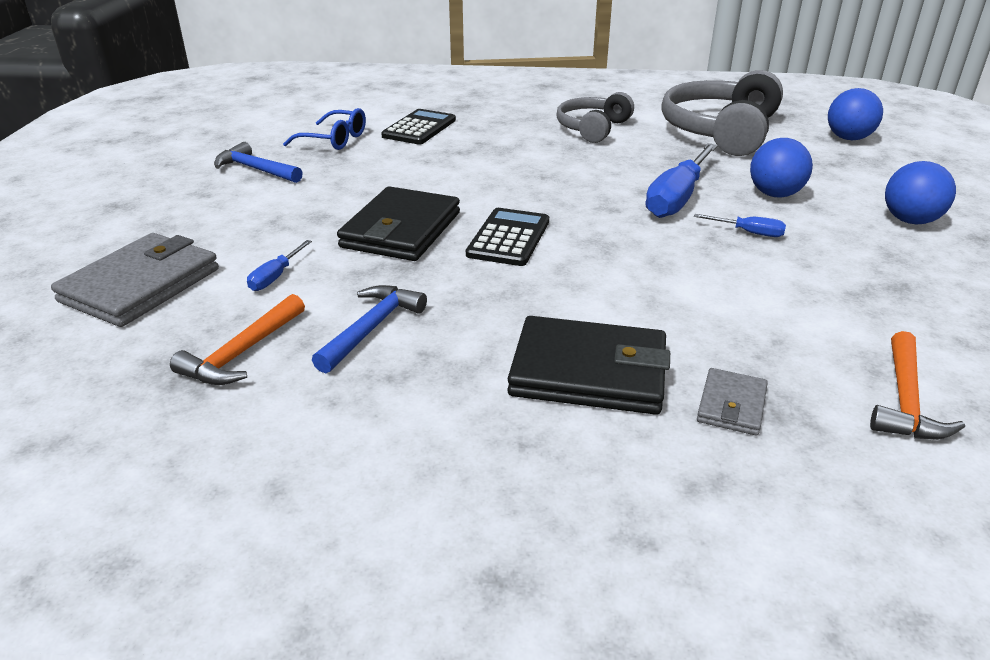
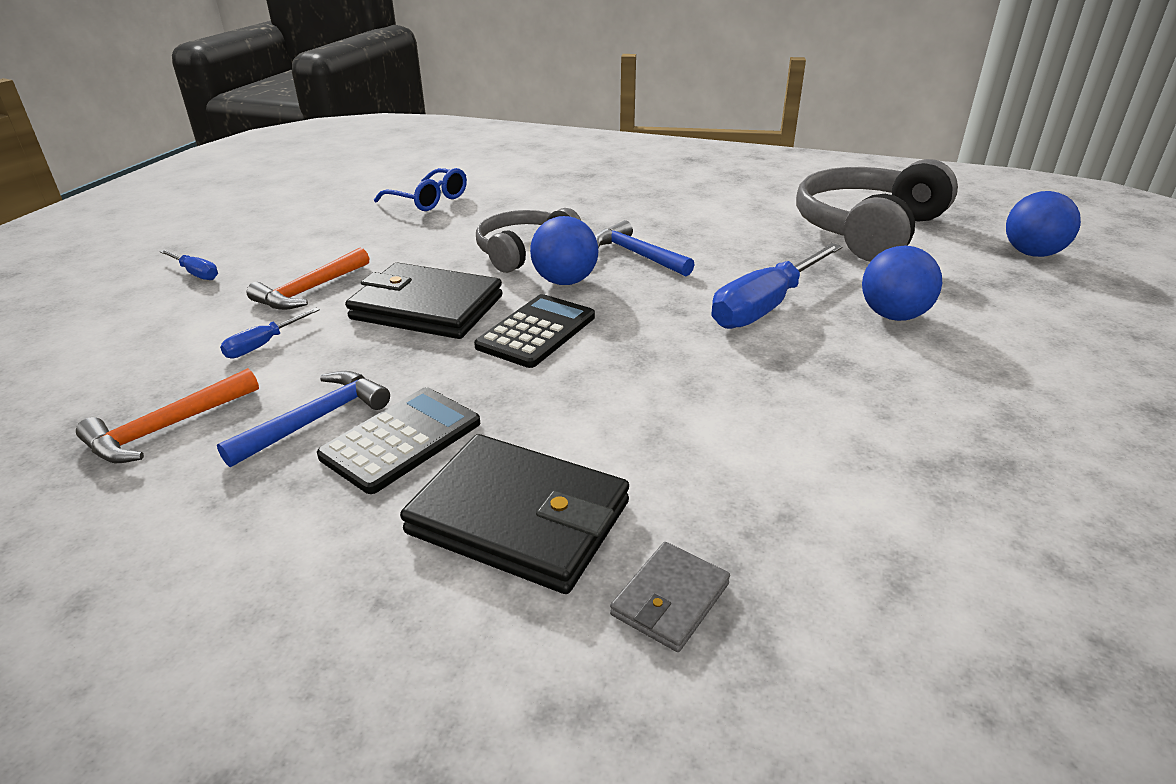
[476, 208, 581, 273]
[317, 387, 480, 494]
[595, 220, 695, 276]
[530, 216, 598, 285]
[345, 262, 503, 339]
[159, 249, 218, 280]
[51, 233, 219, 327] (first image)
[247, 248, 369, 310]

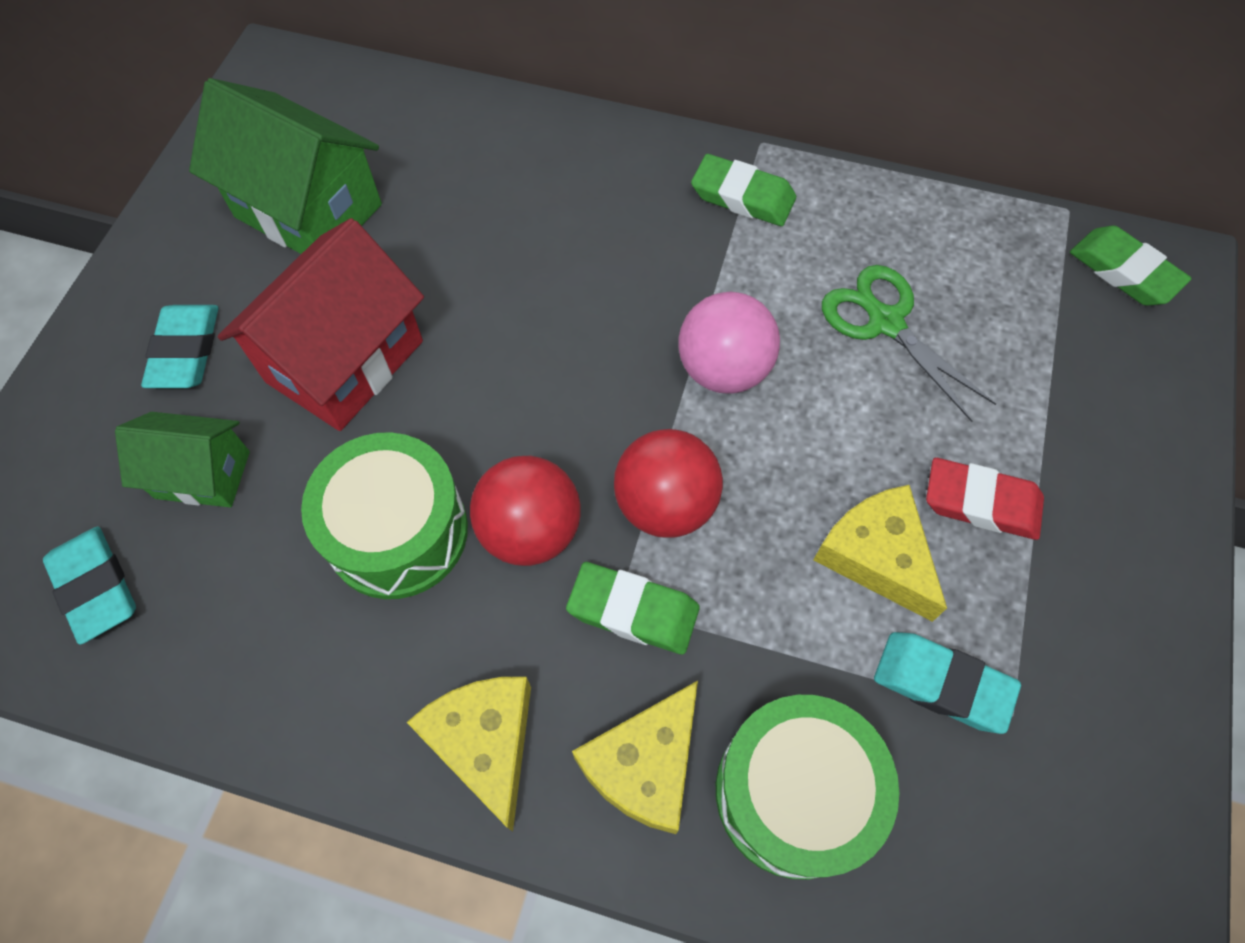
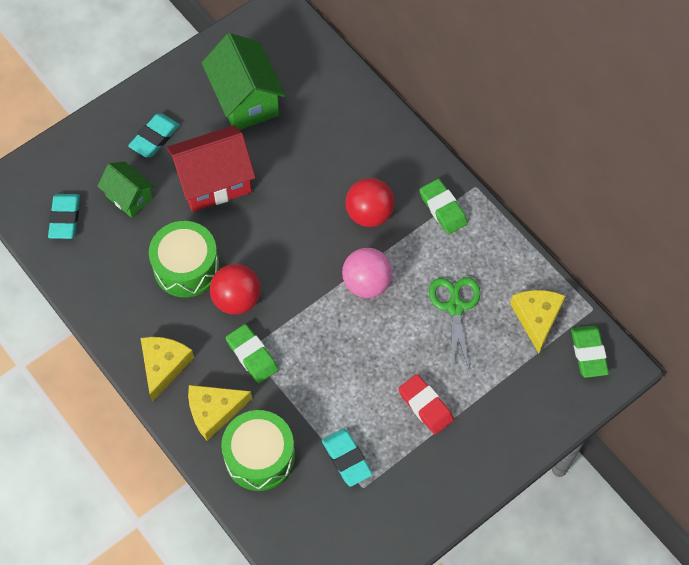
[345, 178, 395, 227]
[510, 290, 565, 353]

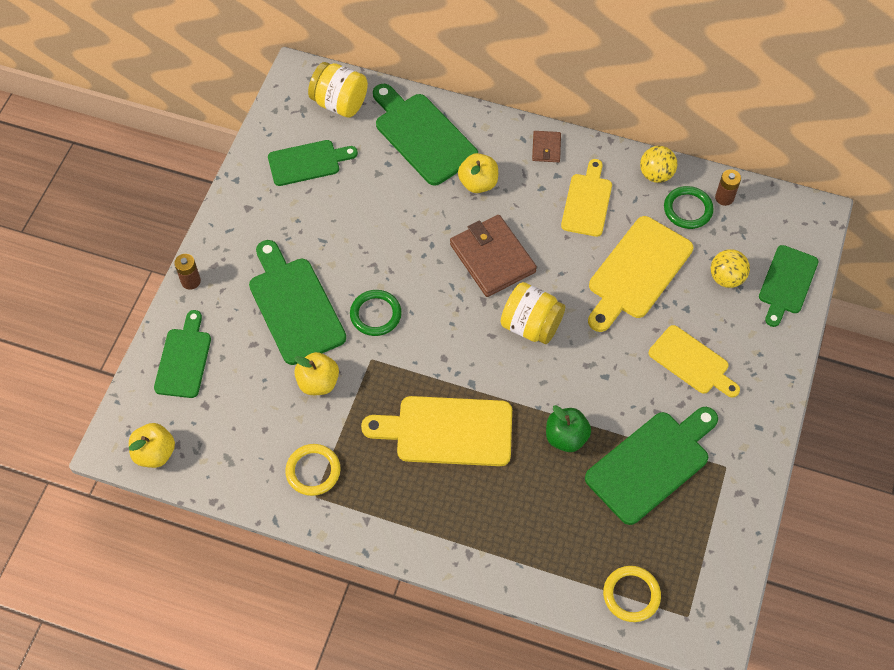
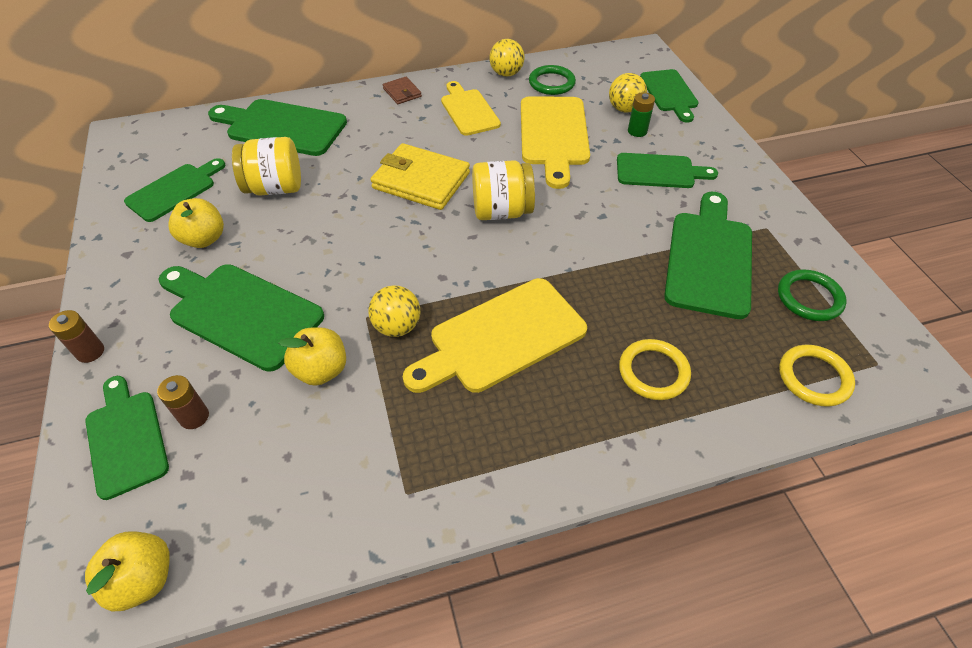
[232, 137, 301, 196]
[168, 198, 224, 248]
[157, 375, 209, 429]
[370, 143, 470, 210]
[778, 269, 847, 321]
[617, 153, 718, 188]
[546, 405, 591, 452] (first image)
[619, 339, 691, 400]
[628, 92, 655, 137]
[368, 286, 420, 337]

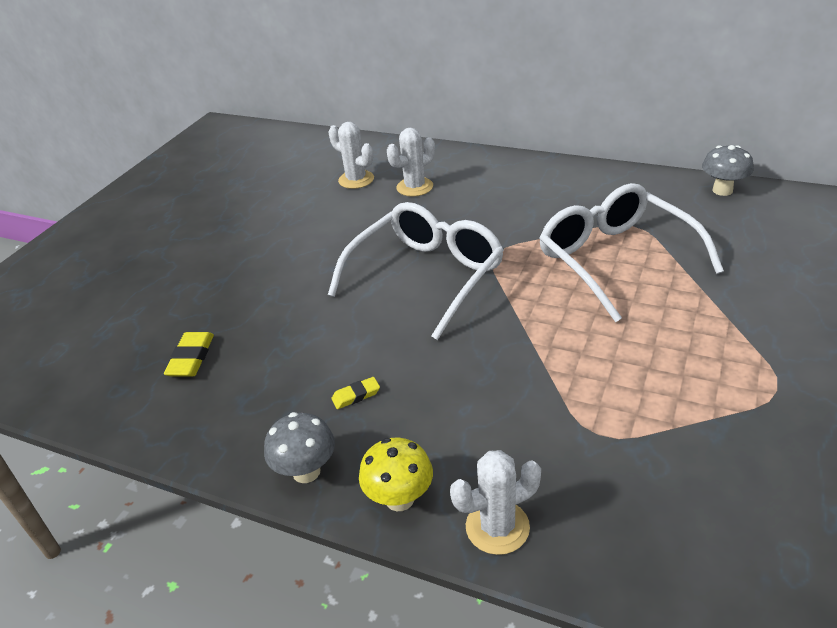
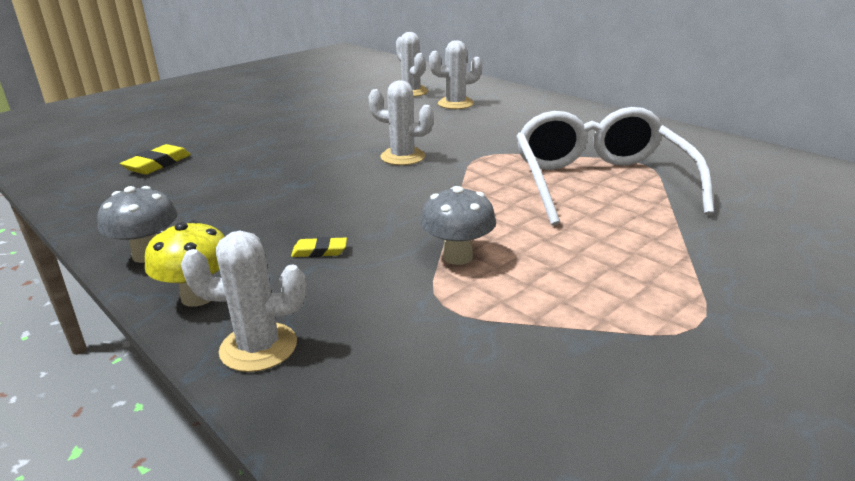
[420, 186, 496, 265]
[368, 80, 434, 165]
[291, 237, 347, 257]

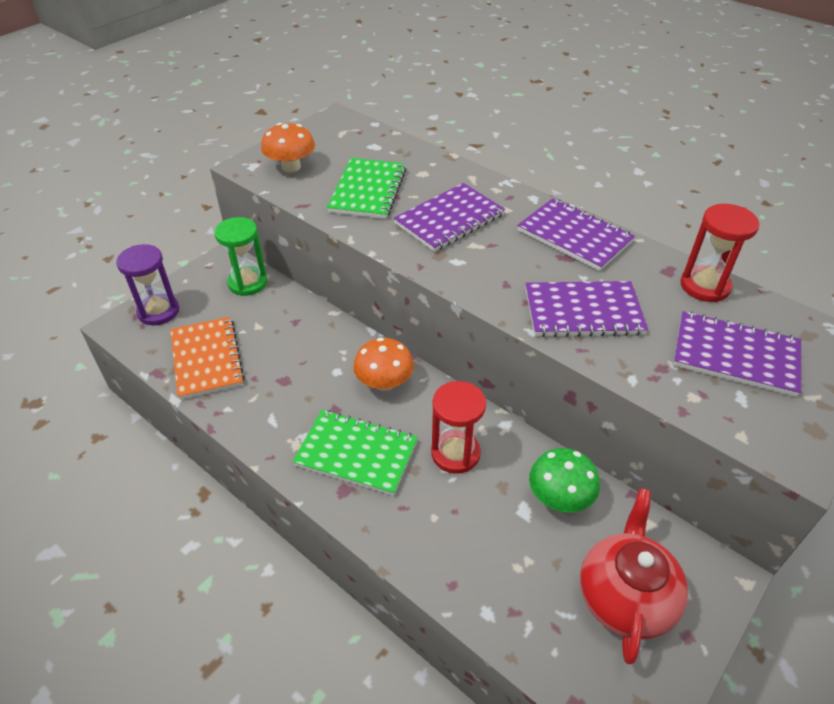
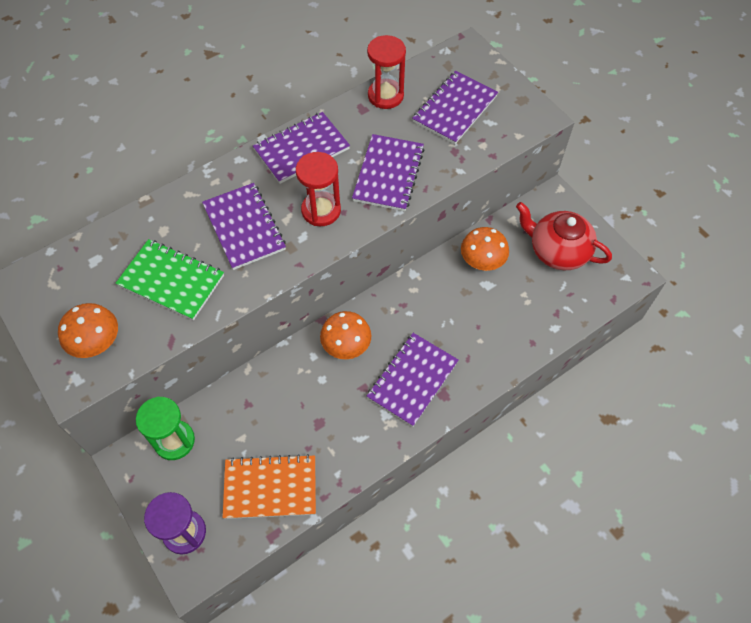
[296, 152, 341, 226]
[367, 333, 459, 427]
[461, 227, 509, 271]

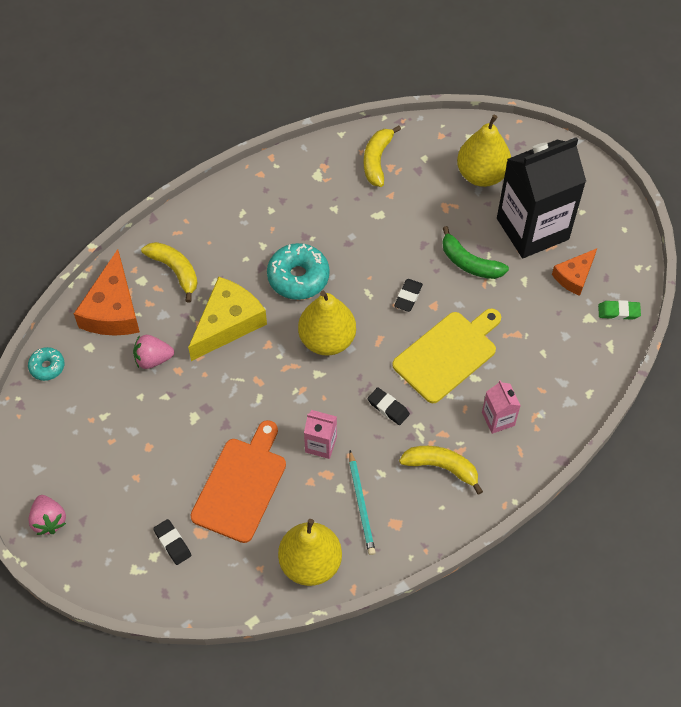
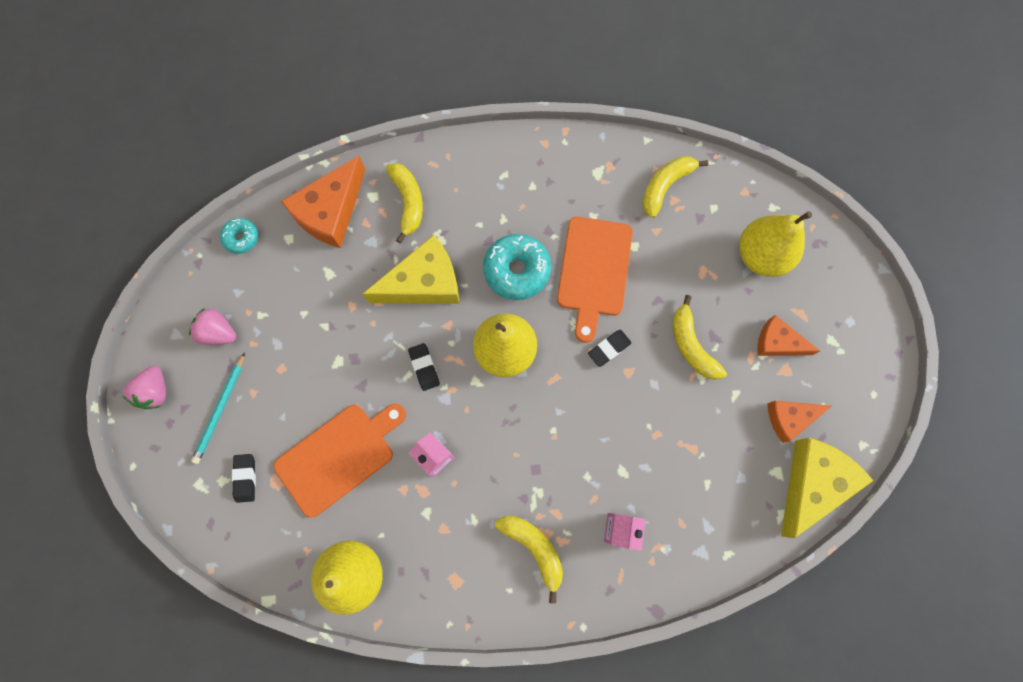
[757, 315, 820, 356]
[673, 295, 727, 380]
[781, 438, 873, 538]
[392, 308, 501, 403] (first image)
[189, 308, 236, 345]
[408, 343, 440, 391]
[191, 352, 245, 464]
[557, 217, 633, 343]

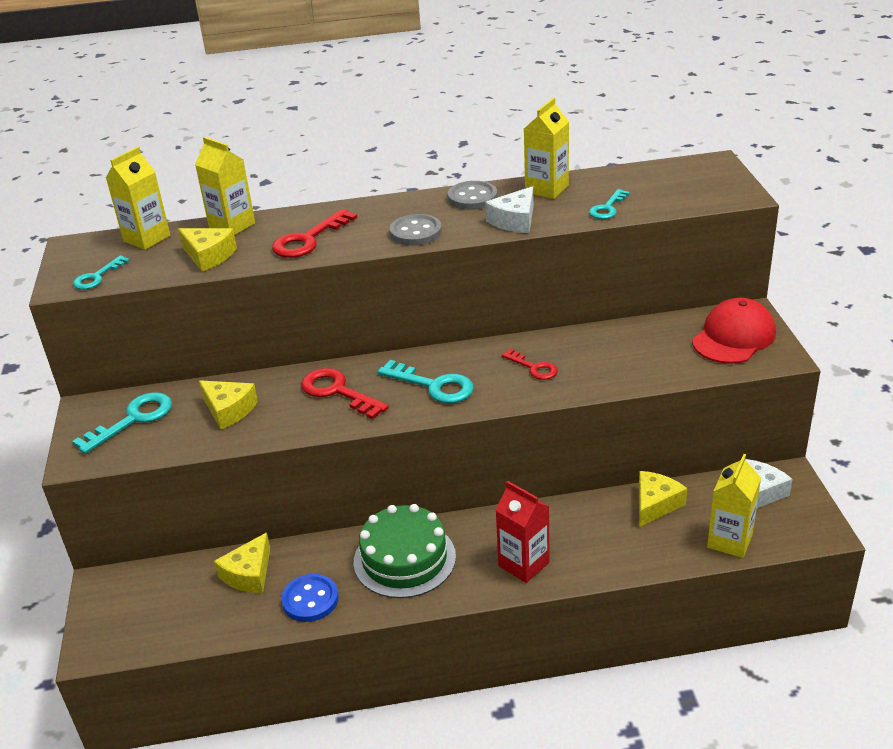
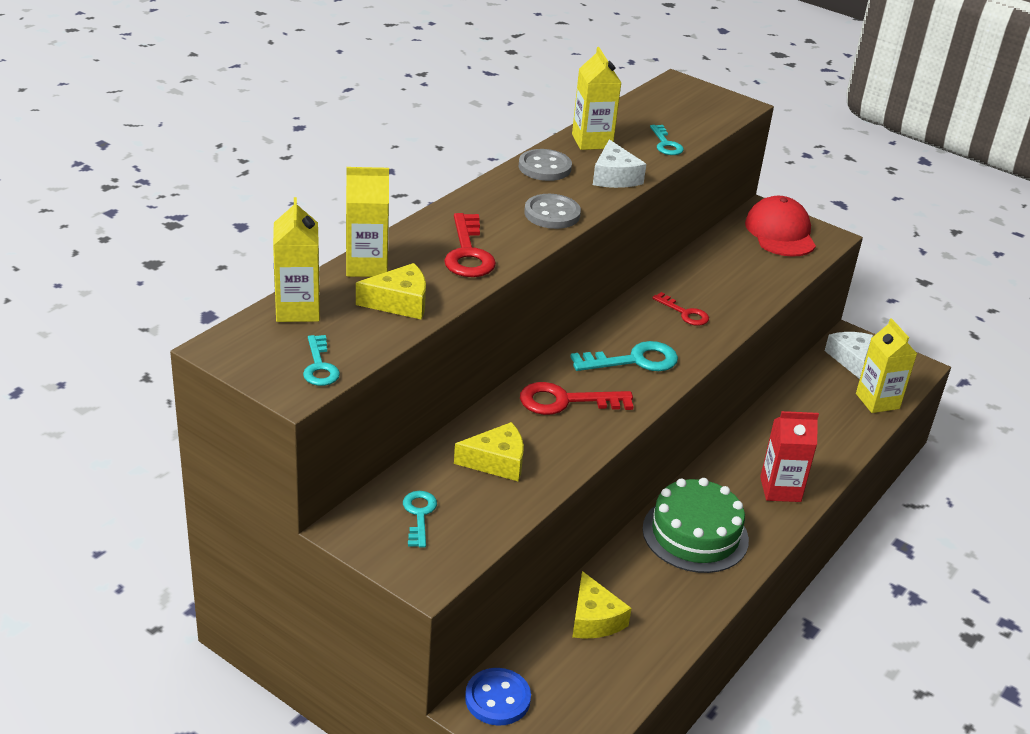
[652, 292, 709, 326]
[403, 491, 437, 548]
[639, 471, 687, 527] (first image)
[465, 668, 531, 726]

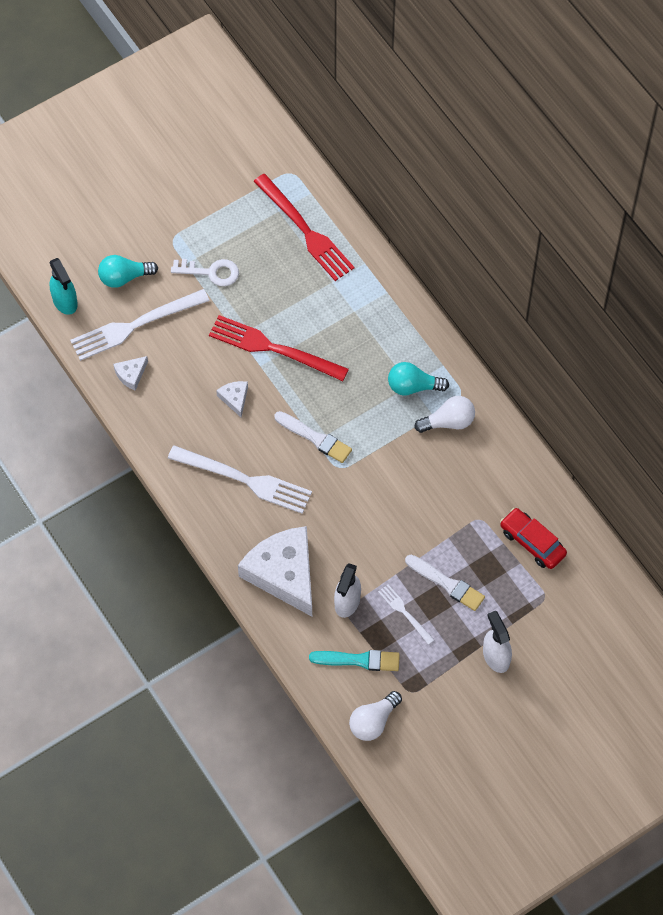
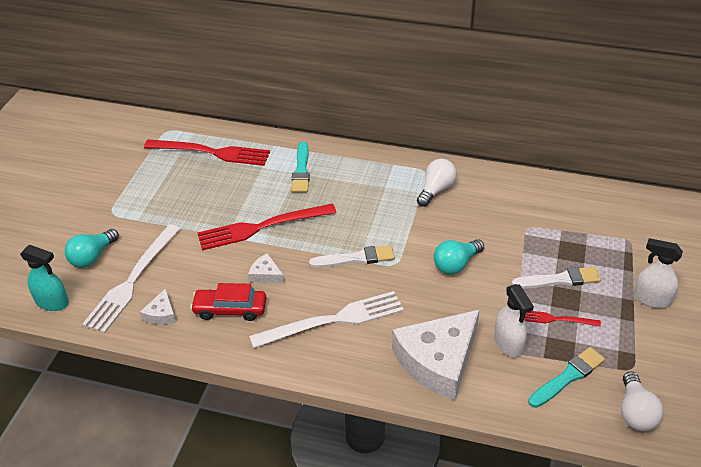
[171, 259, 239, 286] (first image)
[434, 239, 484, 274]
[190, 283, 266, 321]
[392, 310, 480, 400]
[524, 311, 601, 327]
[291, 141, 310, 193]

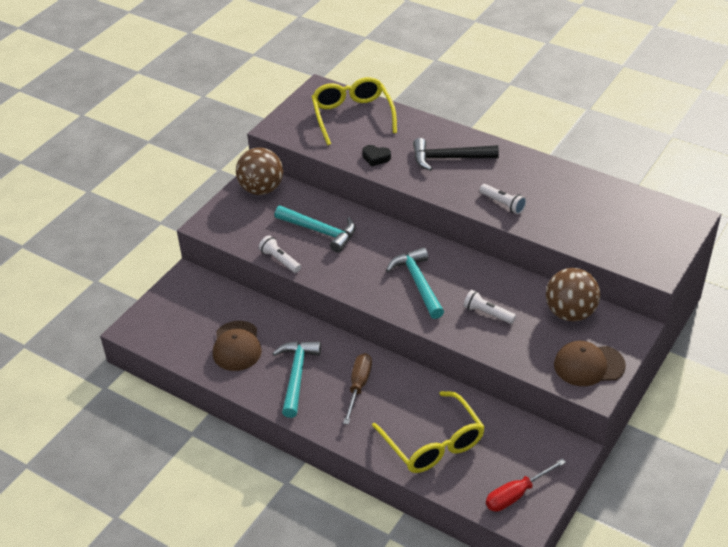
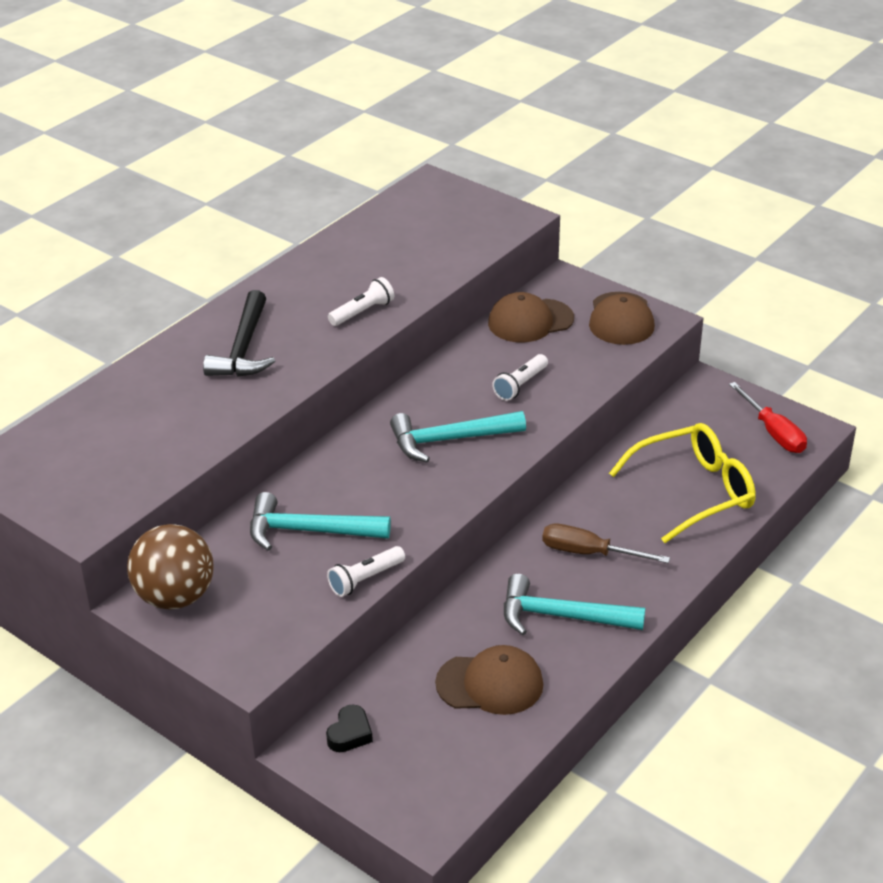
[312, 77, 397, 145] (first image)
[326, 705, 373, 752]
[250, 492, 391, 551]
[488, 292, 574, 343]

